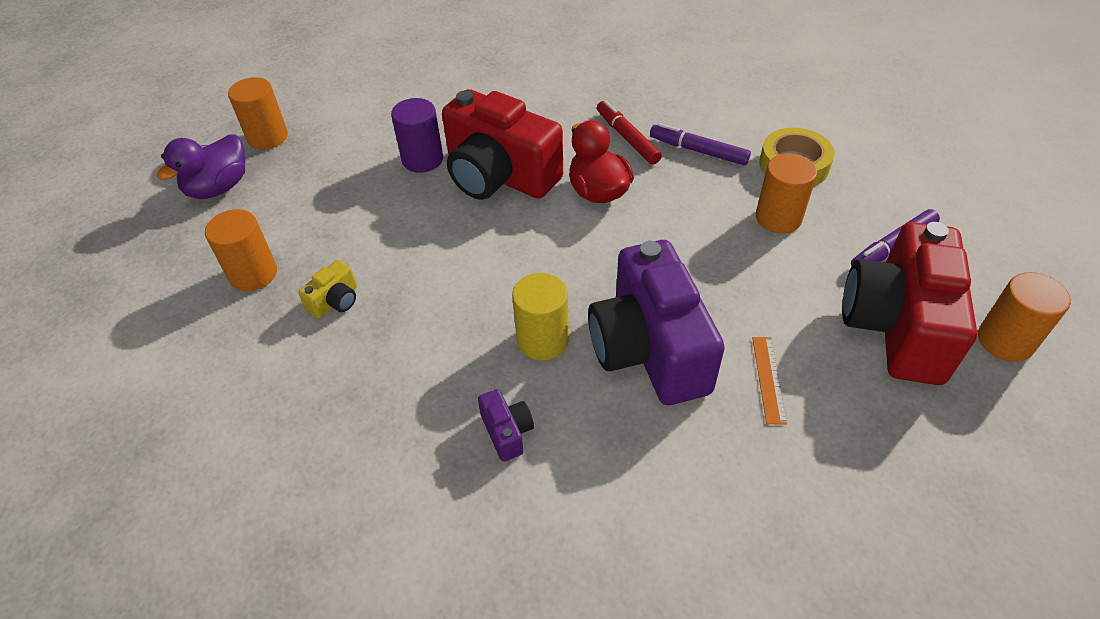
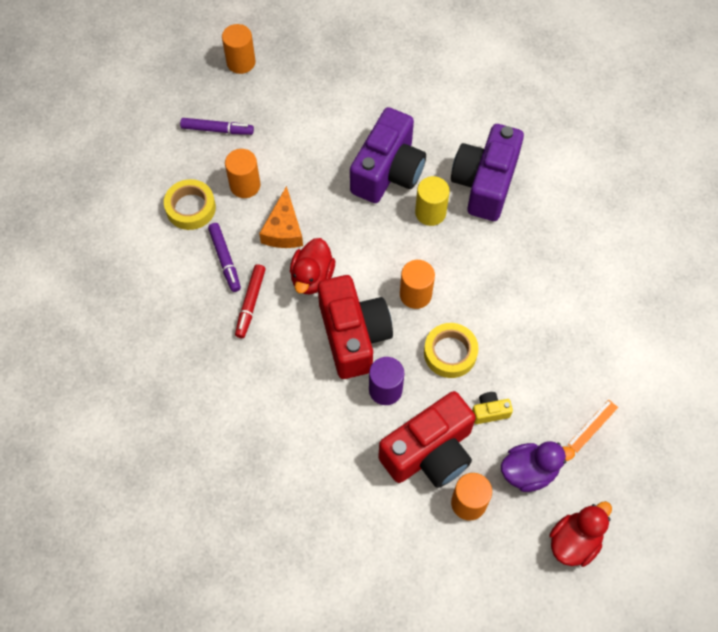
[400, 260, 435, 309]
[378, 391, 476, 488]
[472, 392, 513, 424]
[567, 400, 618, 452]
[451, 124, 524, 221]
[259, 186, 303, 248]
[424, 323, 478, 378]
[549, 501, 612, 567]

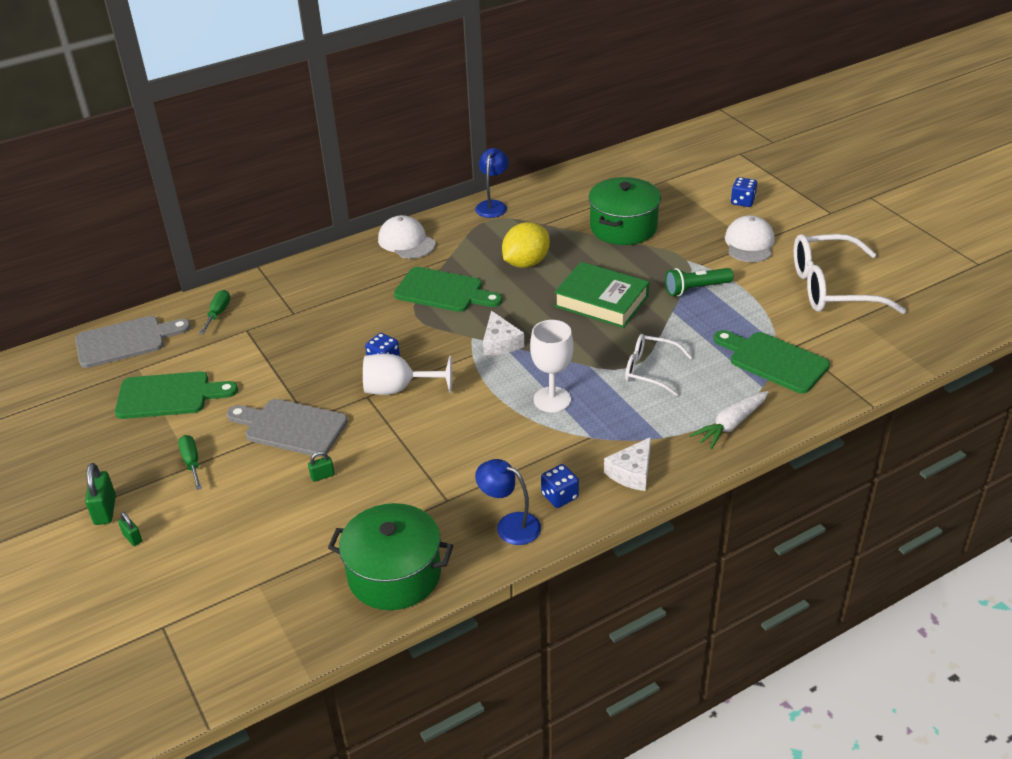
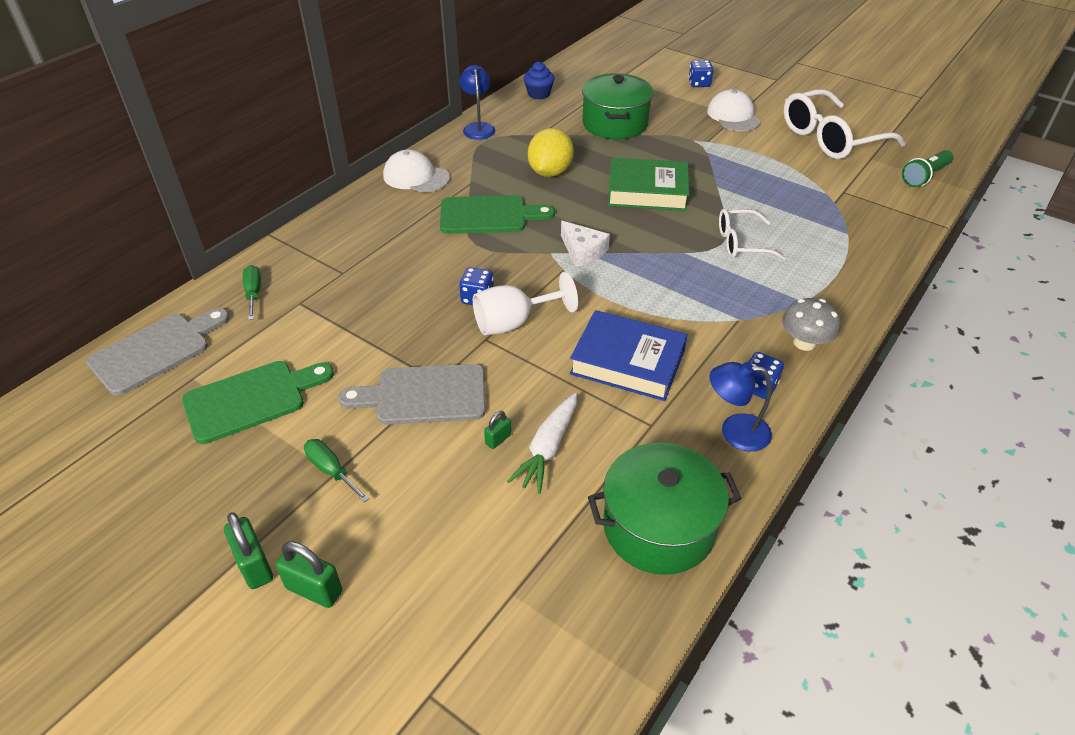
[902, 150, 953, 187]
[530, 320, 573, 412] (first image)
[714, 330, 830, 394] (first image)
[507, 393, 577, 494]
[782, 298, 840, 351]
[275, 541, 342, 608]
[524, 61, 554, 99]
[569, 310, 688, 401]

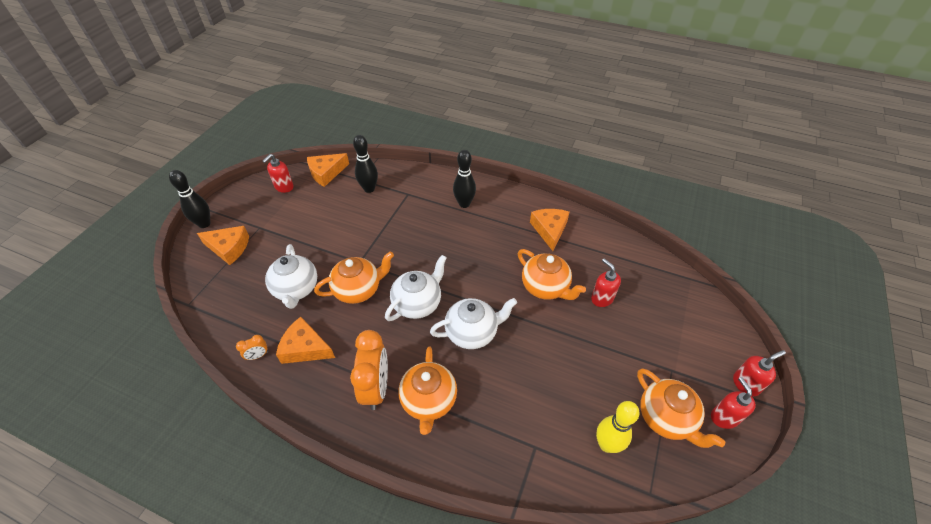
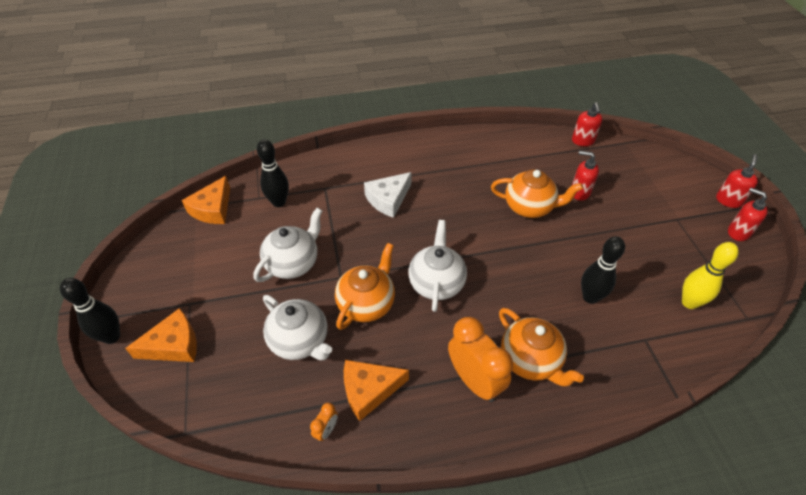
[581, 236, 625, 304]
[572, 102, 602, 146]
[530, 209, 569, 251] (first image)
[254, 208, 322, 282]
[637, 368, 725, 448] (first image)
[364, 172, 412, 218]

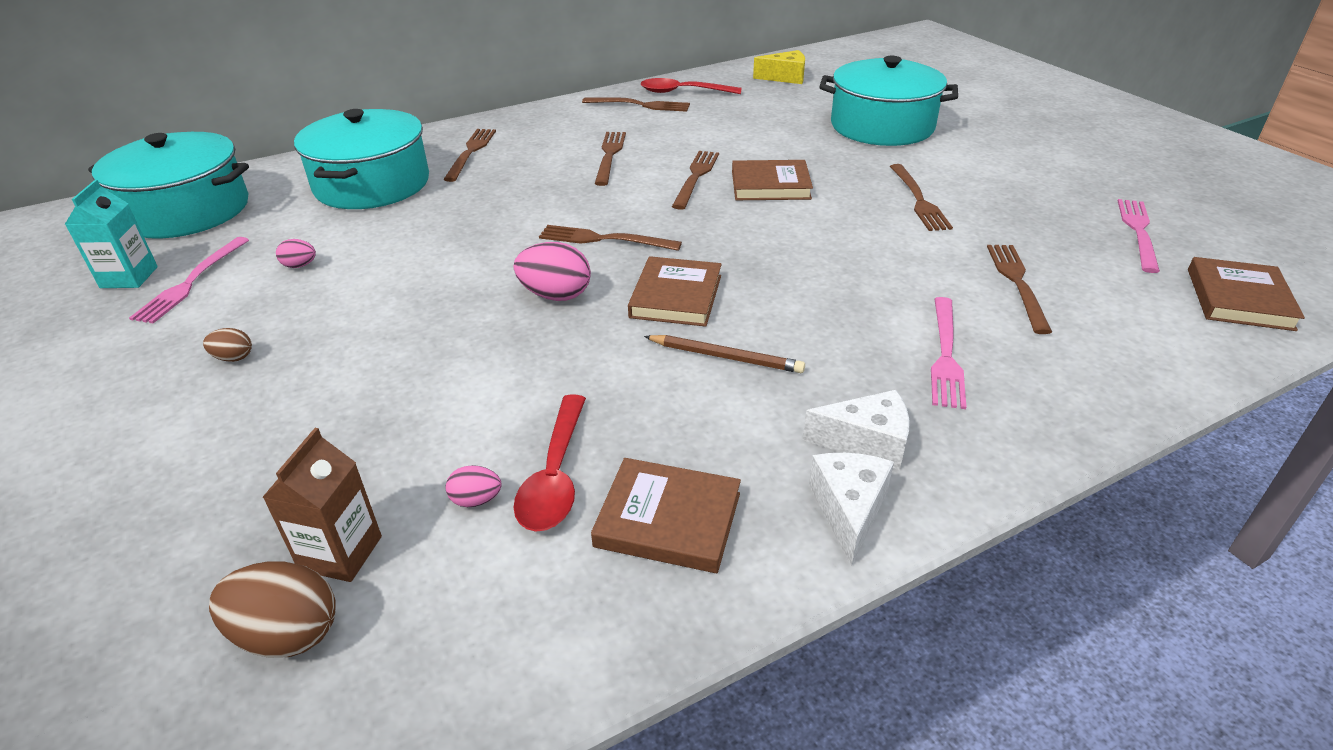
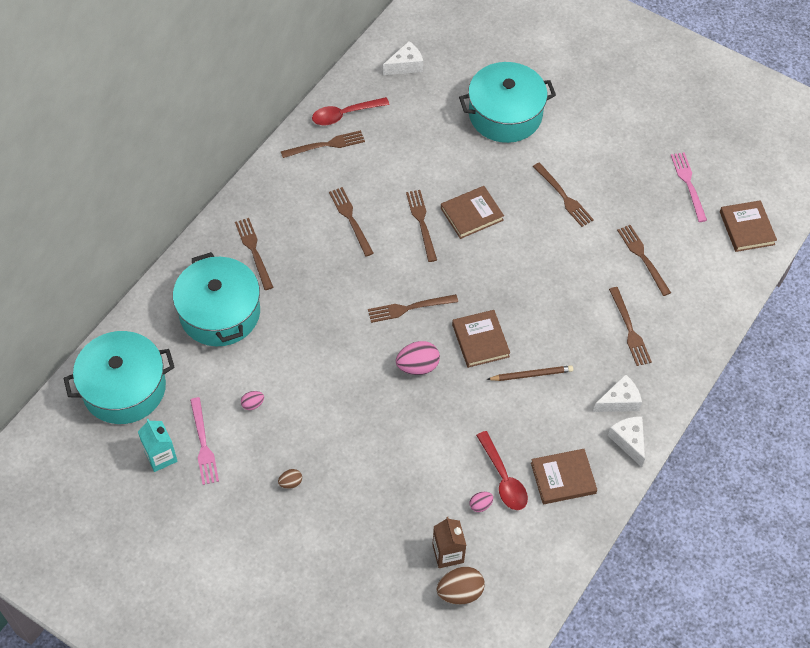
[383, 41, 423, 75]
[609, 287, 652, 366]

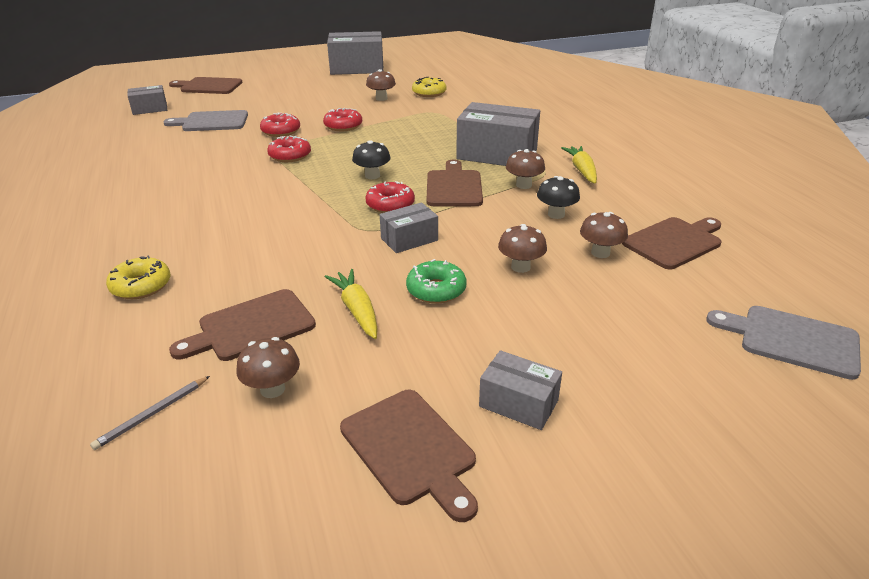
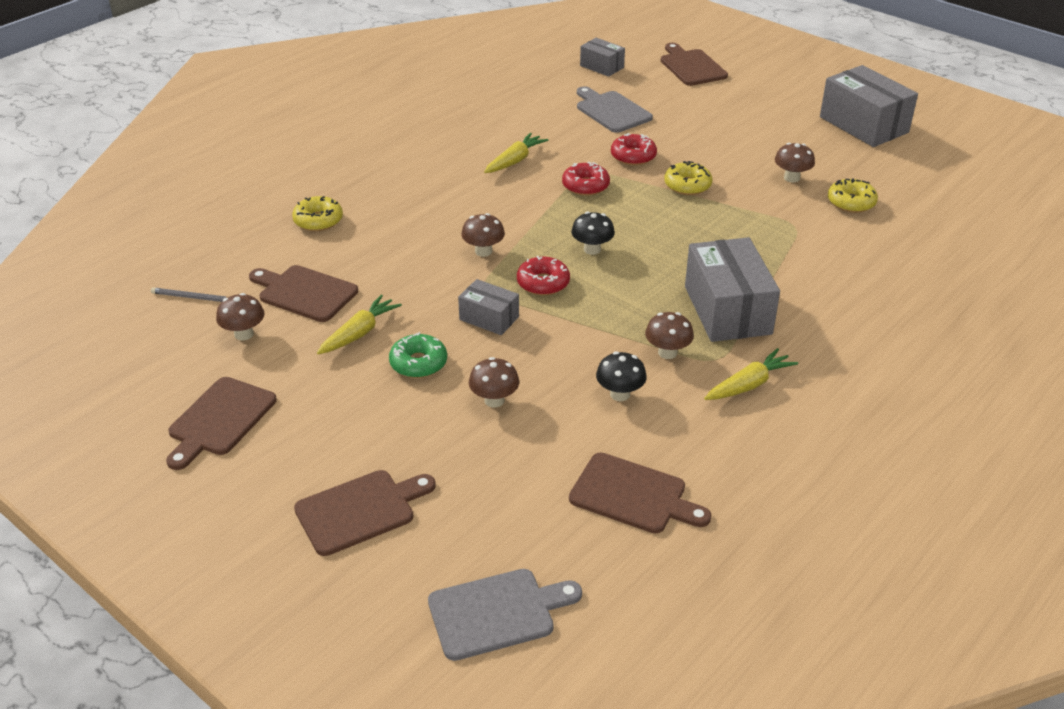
[664, 161, 712, 195]
[294, 470, 436, 556]
[461, 213, 505, 257]
[428, 569, 582, 661]
[479, 350, 562, 430] (first image)
[484, 133, 548, 173]

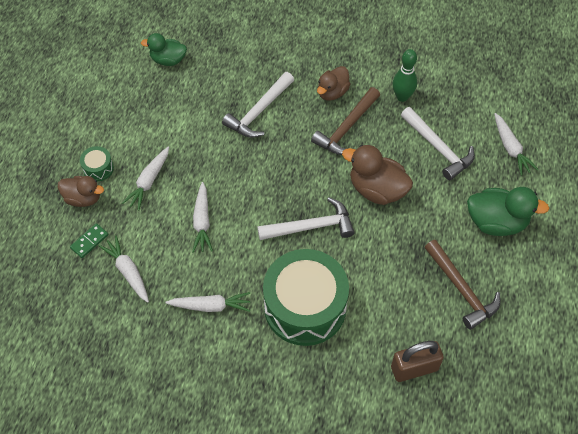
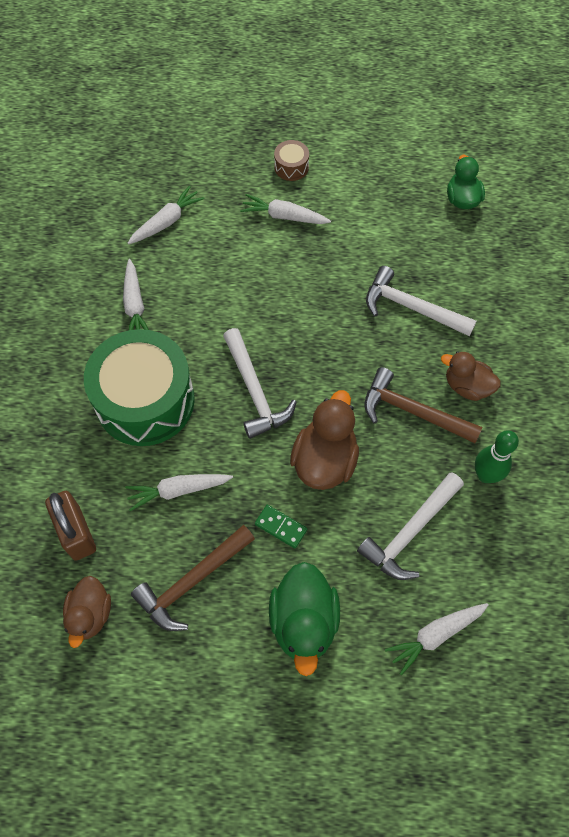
[274, 140, 309, 181]
[63, 576, 111, 648]
[125, 474, 233, 511]
[255, 505, 307, 548]

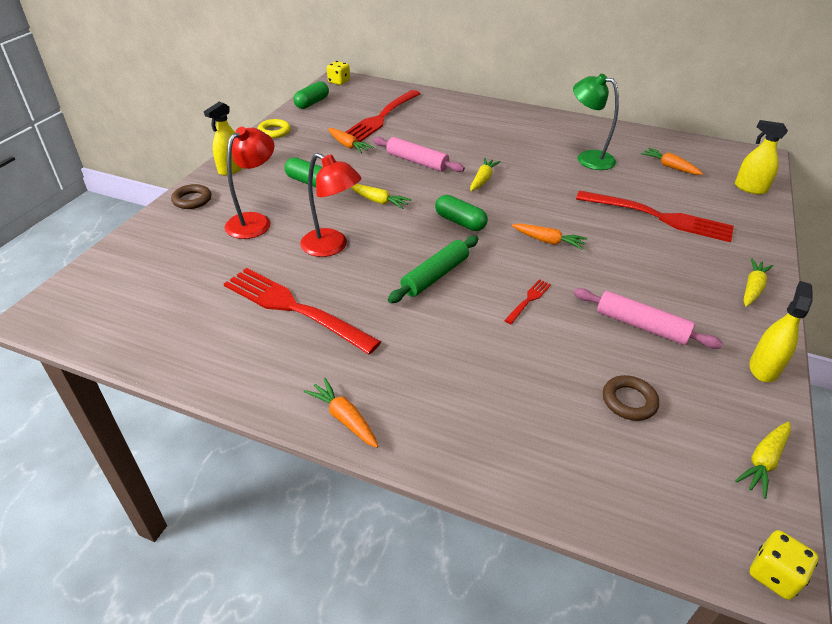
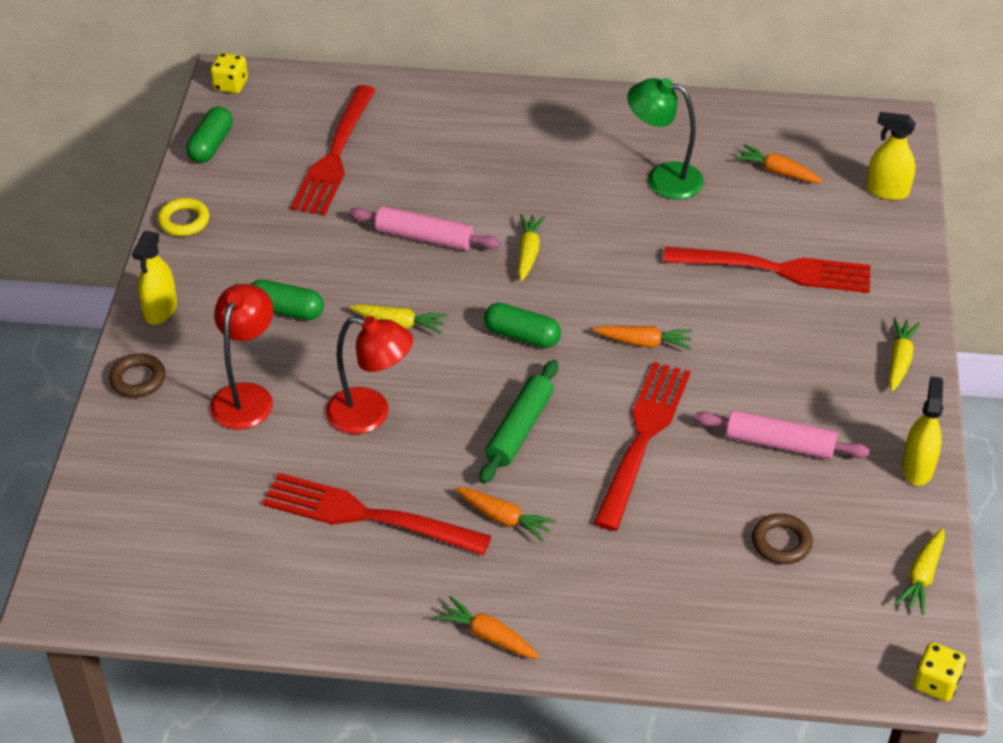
[455, 487, 556, 541]
[593, 362, 691, 531]

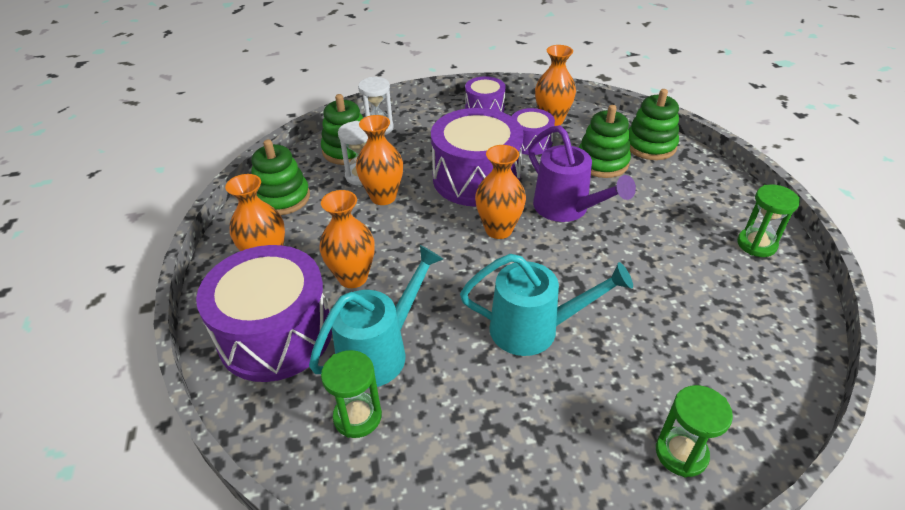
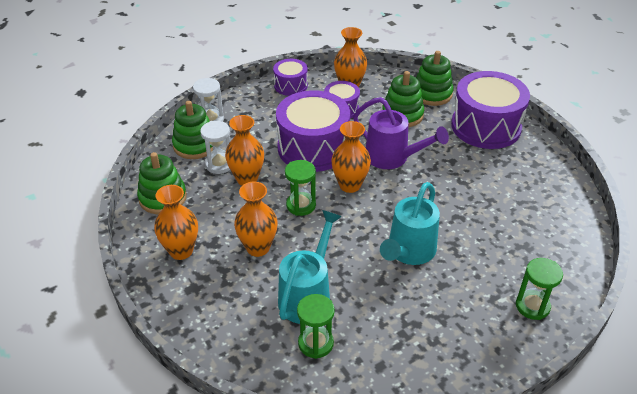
[285, 160, 316, 216]
[451, 71, 530, 149]
[380, 182, 440, 265]

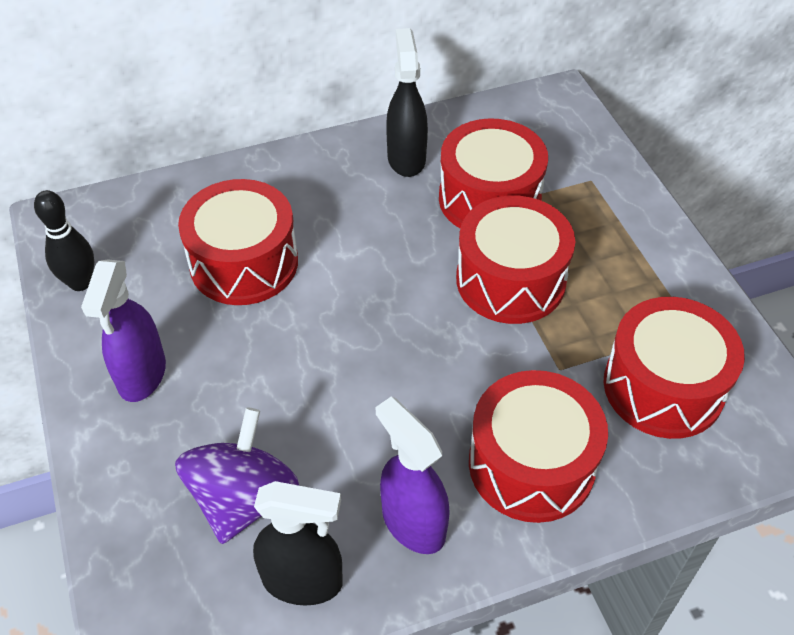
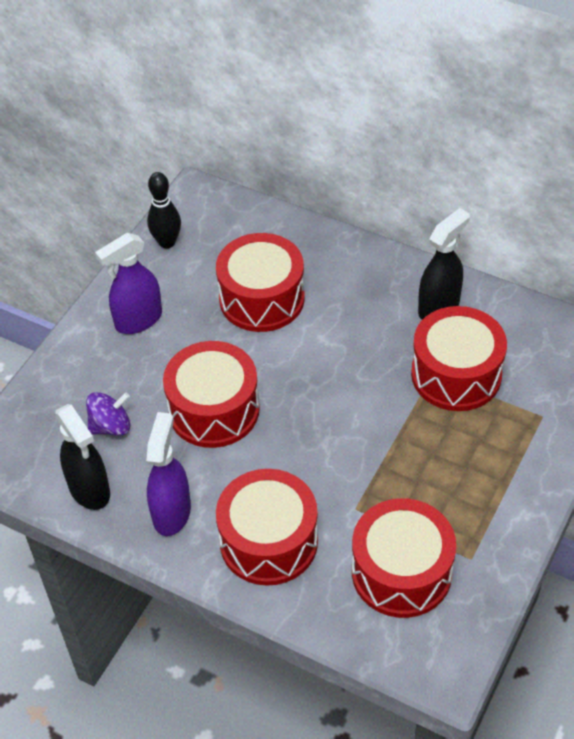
[163, 341, 260, 448]
[86, 392, 130, 436]

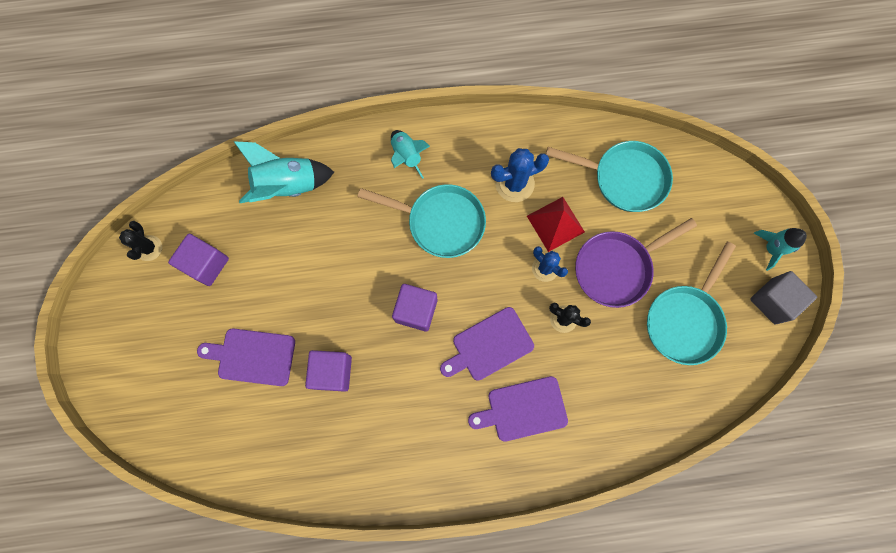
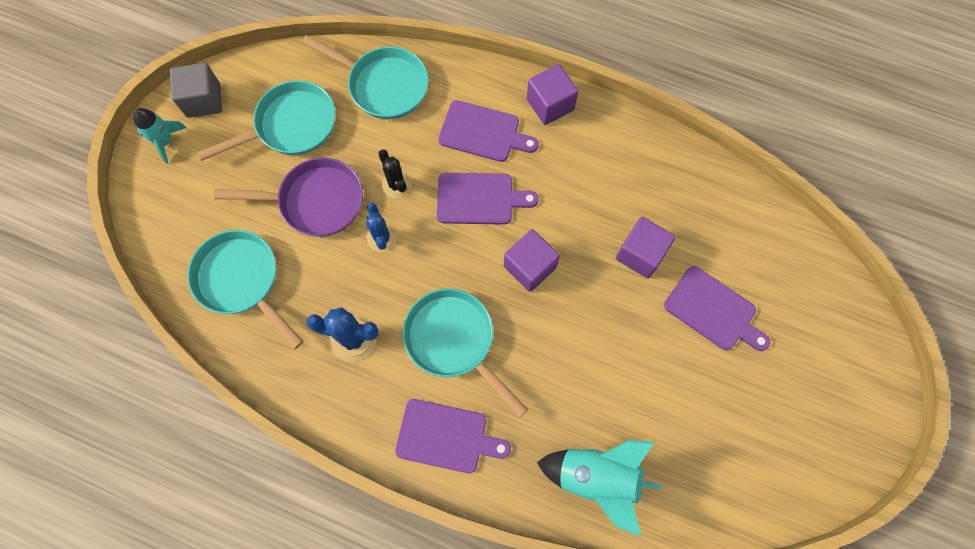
[395, 399, 511, 474]
[527, 197, 585, 252] (first image)
[119, 221, 162, 261] (first image)
[527, 64, 579, 125]
[302, 35, 429, 120]

